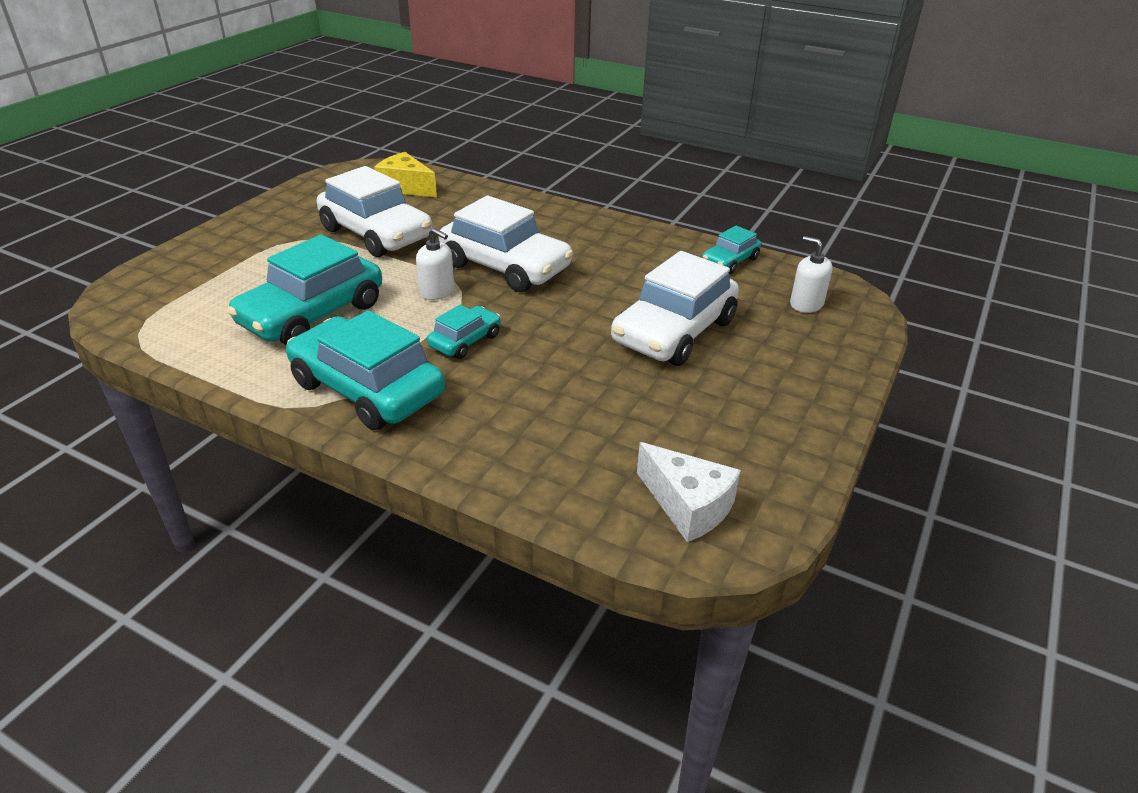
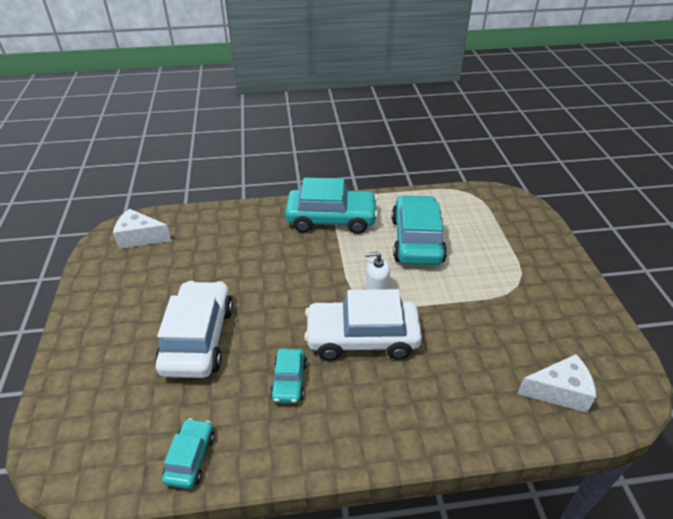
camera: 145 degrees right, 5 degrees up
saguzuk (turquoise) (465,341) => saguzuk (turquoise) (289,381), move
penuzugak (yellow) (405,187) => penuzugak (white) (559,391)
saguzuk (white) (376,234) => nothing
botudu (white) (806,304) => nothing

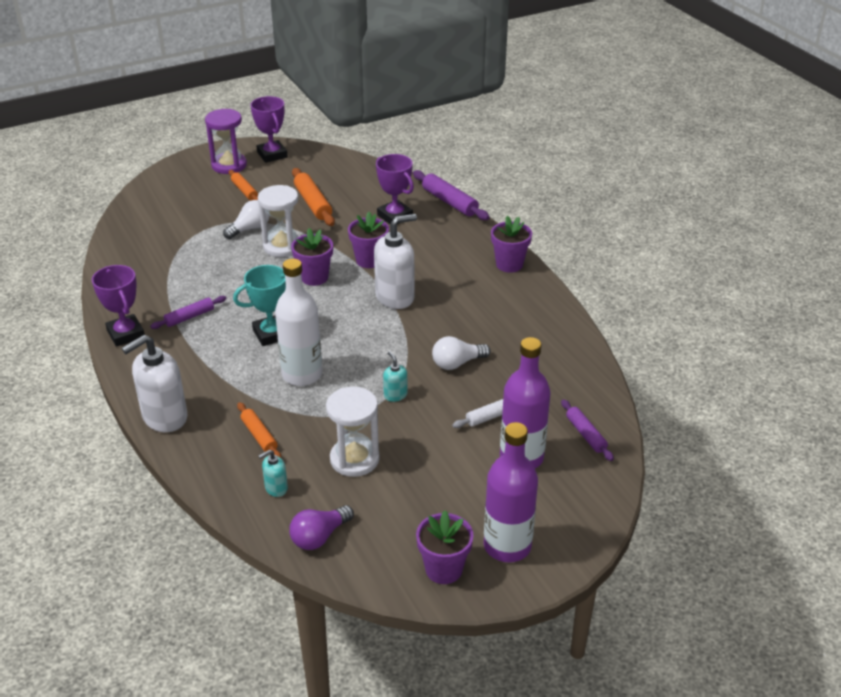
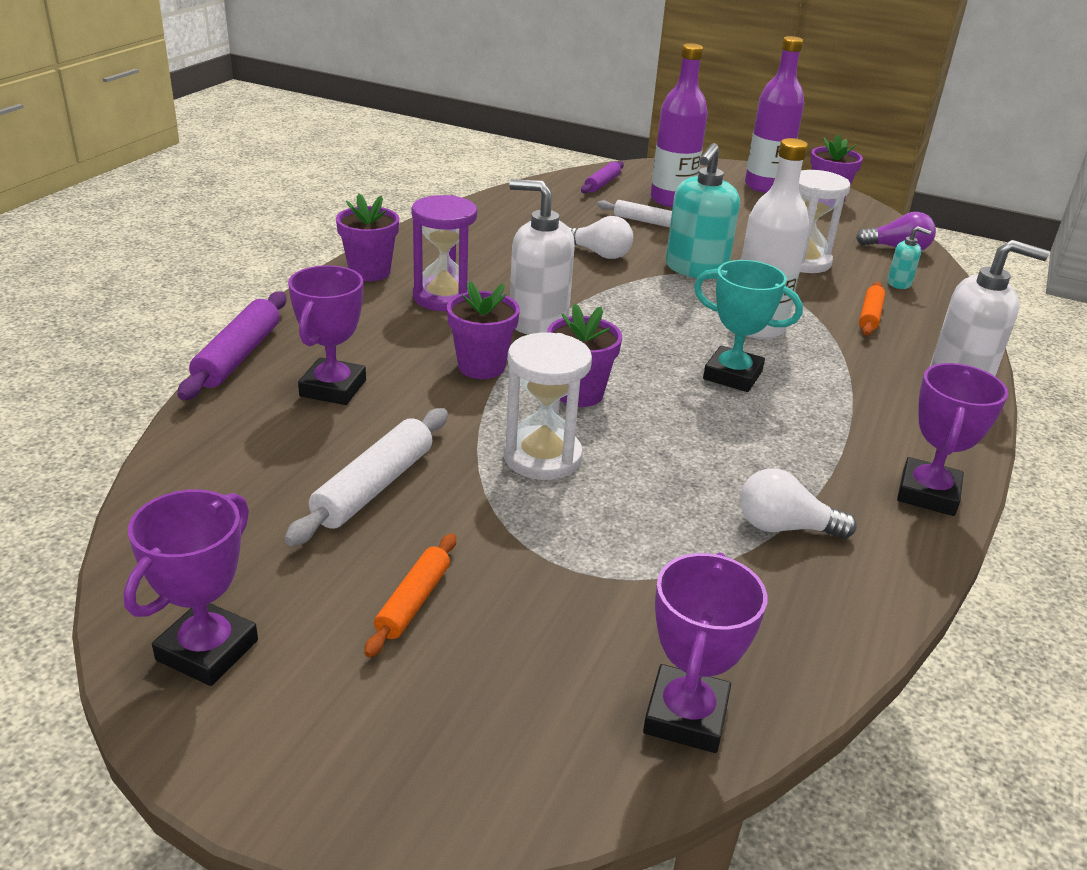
camera: 130 degrees left, 5 degrees down
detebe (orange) (313,203) => detebe (white) (374,487)
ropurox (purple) (229,165) => ropurox (purple) (444,297), move
nothing => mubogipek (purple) (685,716)
botudu (turquoise) (395,395) => botudu (turquoise) (695,269), x2.10
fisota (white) (250,229) => fisota (white) (784,527), move
detebe (purple) (189,317) => nothing

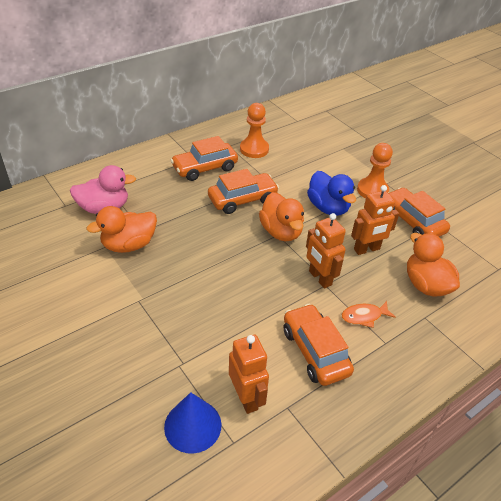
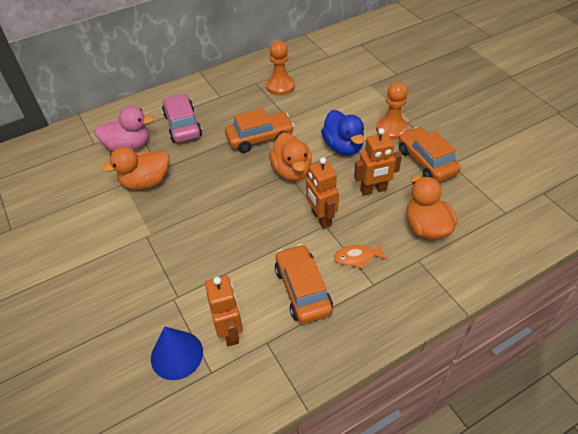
camera: 10 degrees right, 5 degrees up
nothing => saguzuk (pink) (182,125)
saguzuk (orange) (205,168) => nothing

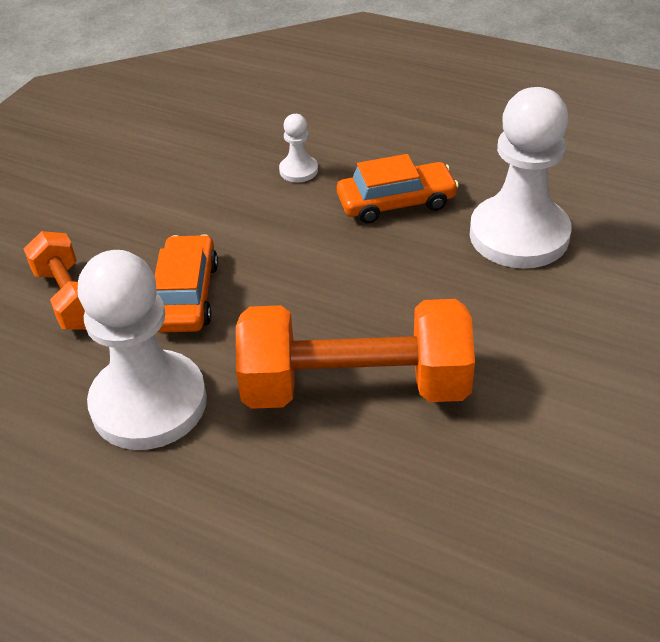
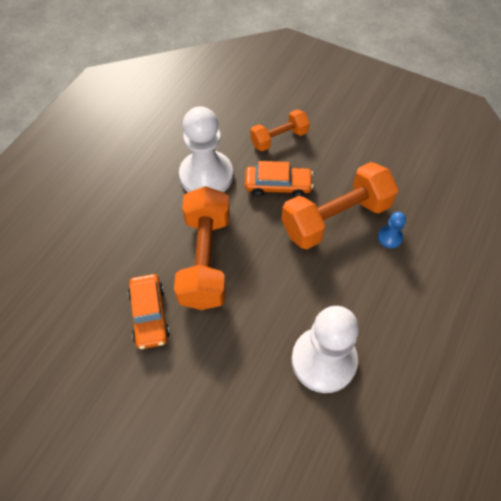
camera: 90 degrees right, 15 degrees up
saguzuk (orange) (396,202) => saguzuk (orange) (149,315), move
nothing => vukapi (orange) (336,218)
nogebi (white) (298,170) => nogebi (blue) (390,237)

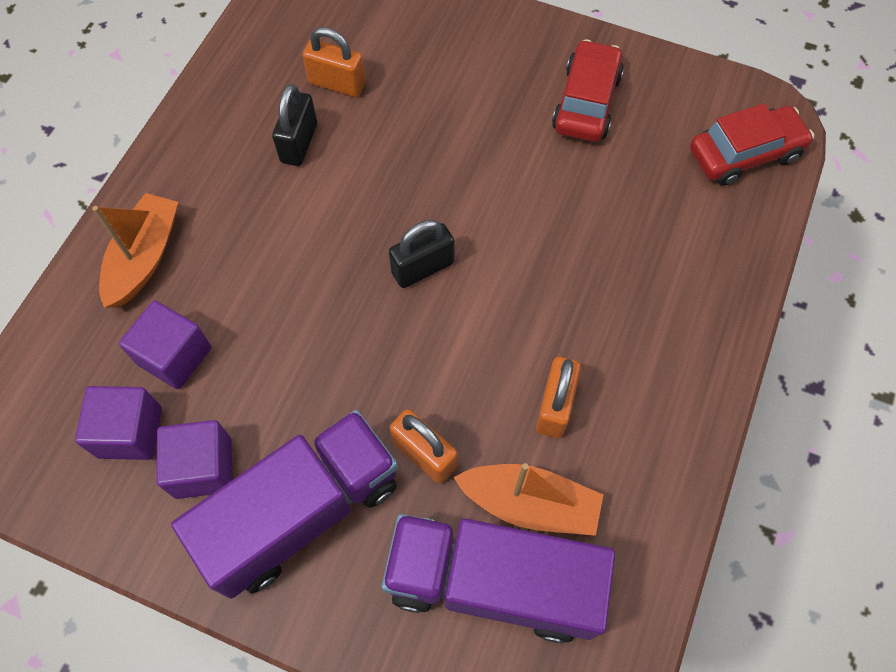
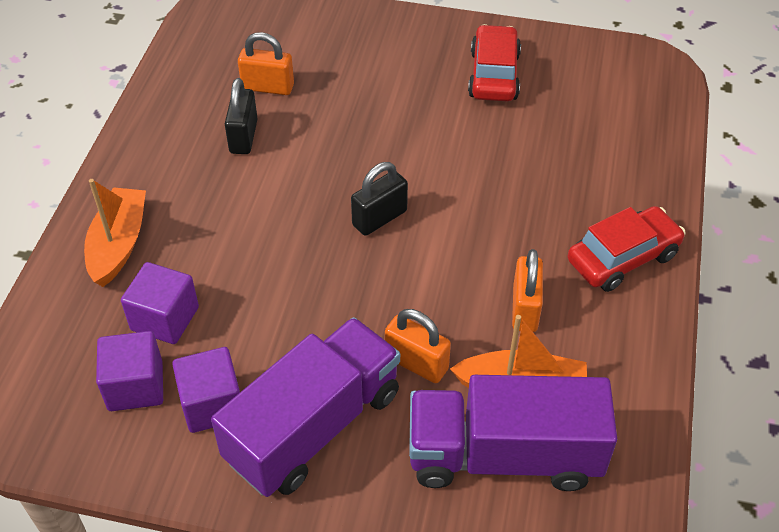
camera: 10 degrees left, 15 degrees down
saguzuk (red) (744,154) => saguzuk (red) (623,258), move

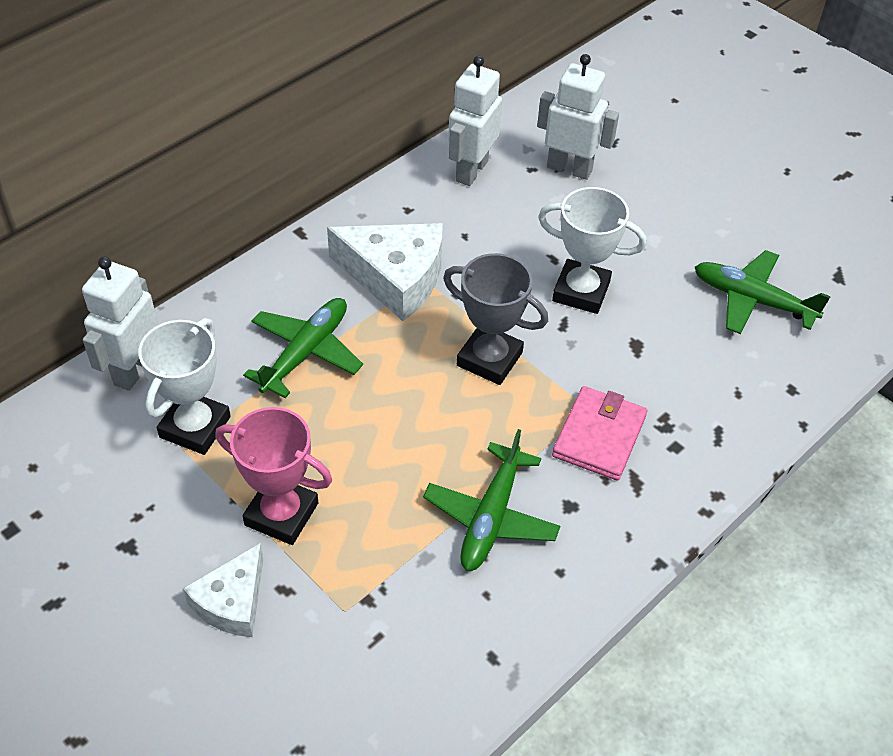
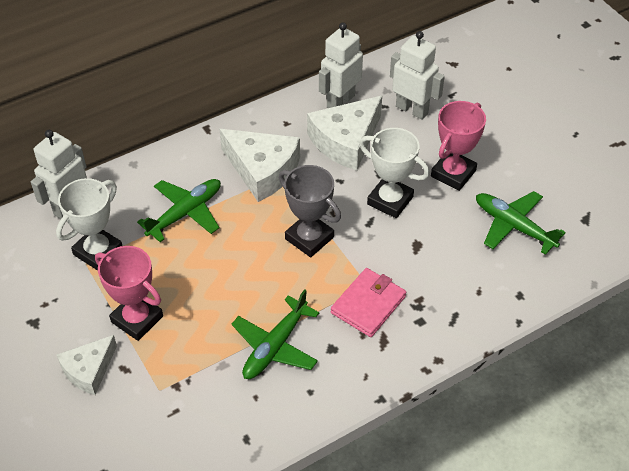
camera: 15 degrees right, 0 degrees up
nothing => penuzugak (white) (346,141)
nothing => mubogipek (pink) (453,173)

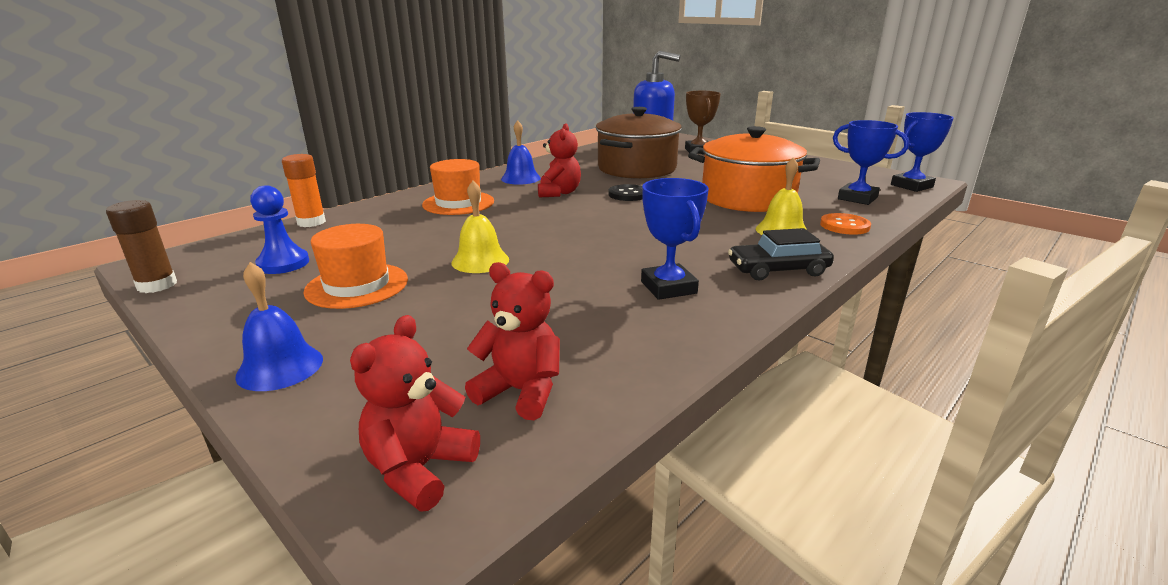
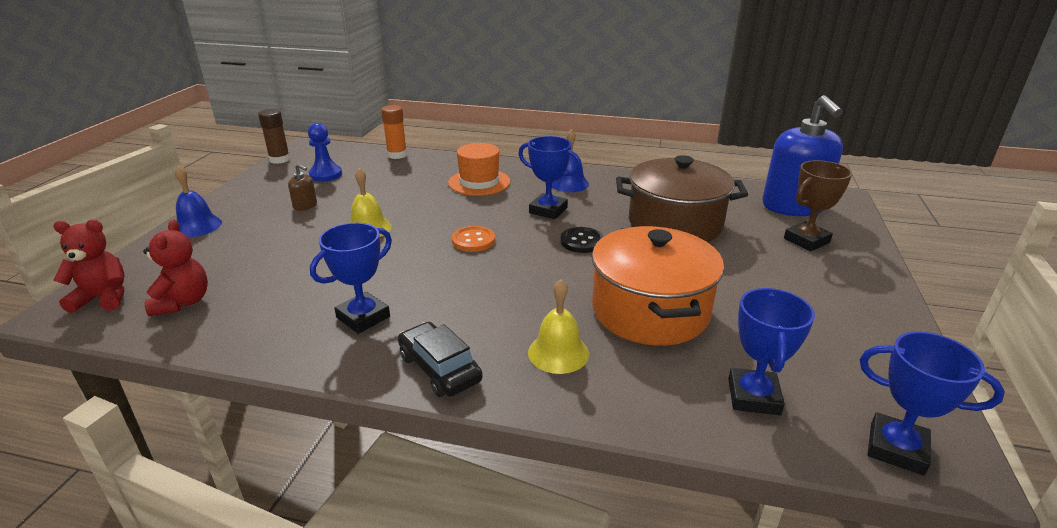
camera: 60 degrees right, 5 degrees up
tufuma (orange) (357,285) => botudu (brown) (305,206)
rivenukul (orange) (844,226) => rivenukul (orange) (473,240), move
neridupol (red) (559,193) => mubogipek (blue) (548,210)

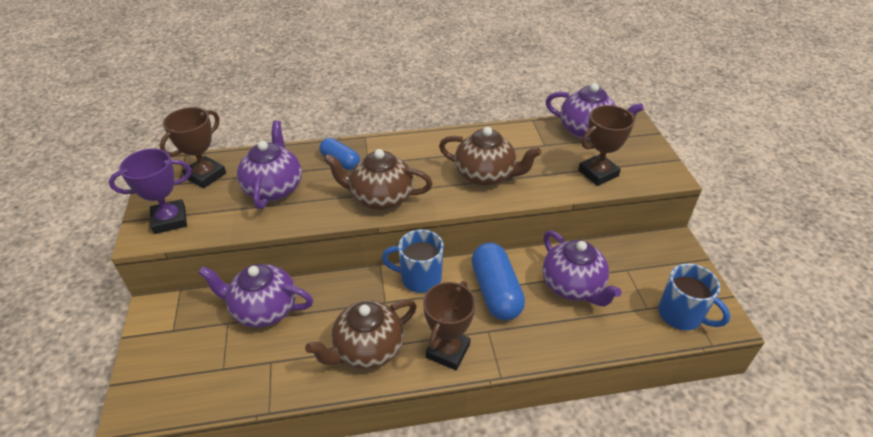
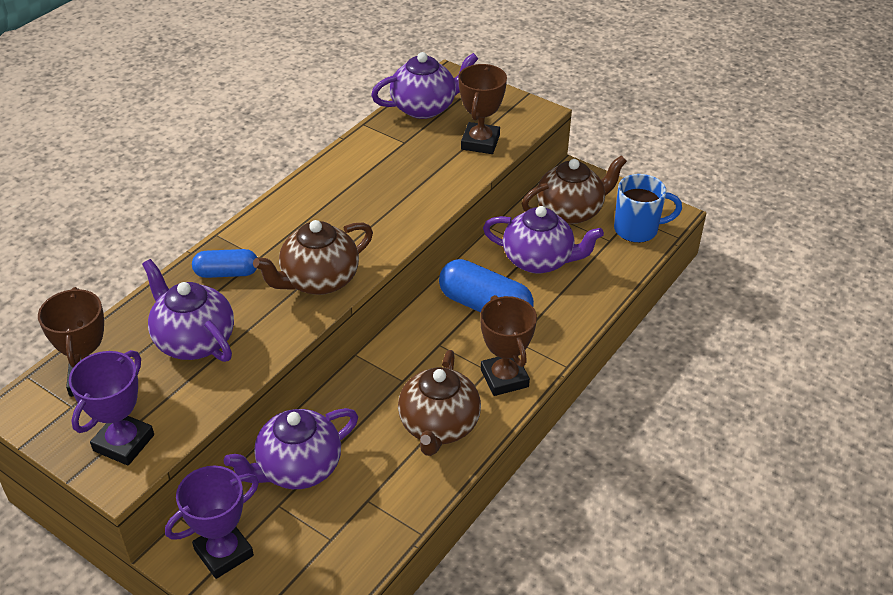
camera: 45 degrees left, 0 degrees up
nothing => mubogipek (purple) (224,552)
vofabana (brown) (486,175) => vofabana (brown) (570,211), move
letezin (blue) (419,278) => nothing

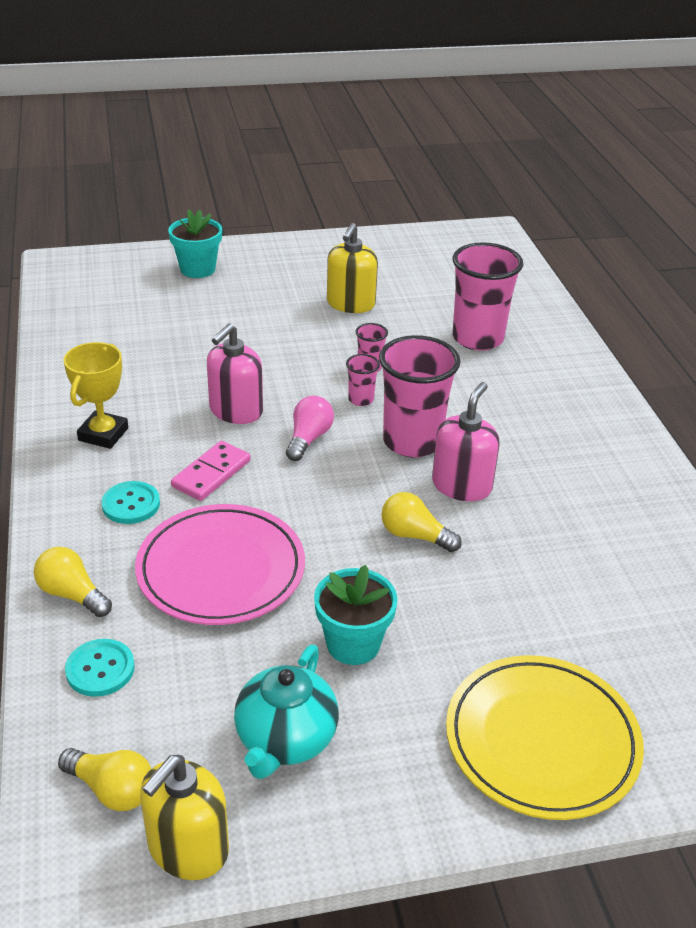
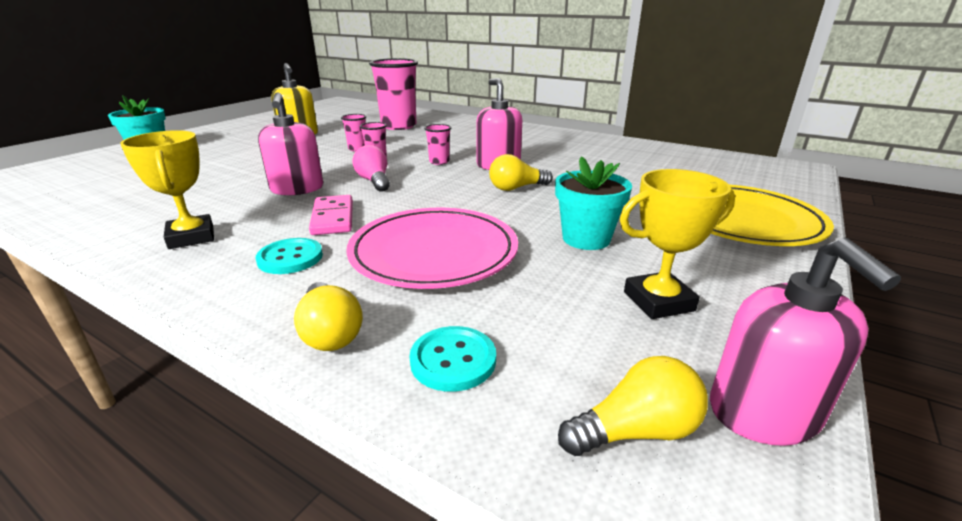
camera: 45 degrees left, 10 degrees down
fisota (yellow) (72,594) => fisota (yellow) (330,332), 105 degrees counterclockwise
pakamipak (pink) (412,442) => pakamipak (pink) (439,162), x0.45
vofabana (turquoise) (285,740) => mubogipek (yellow) (658,301)
botudu (yellow) (188,848) => botudu (pink) (763,413)

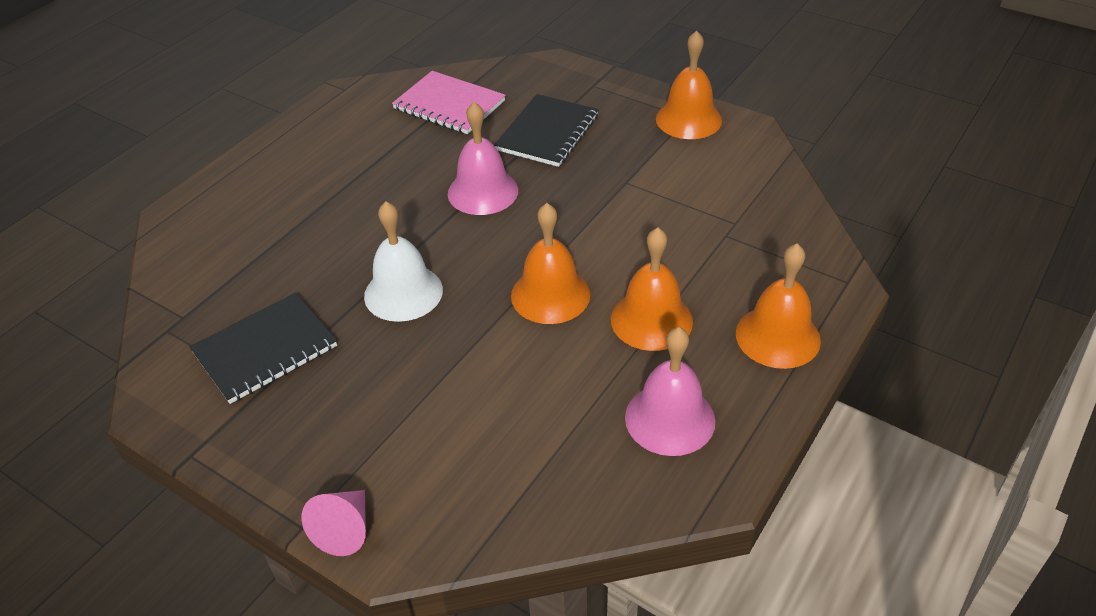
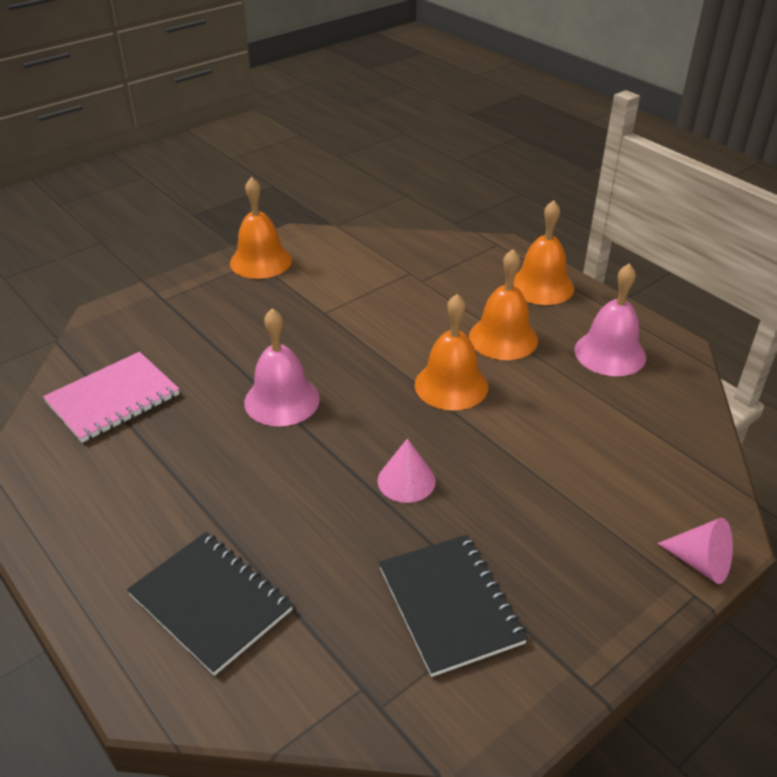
camera: 75 degrees left, 5 degrees down
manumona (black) (547,133) => manumona (black) (211,603), move
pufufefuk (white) (403,292) => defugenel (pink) (406,480)

